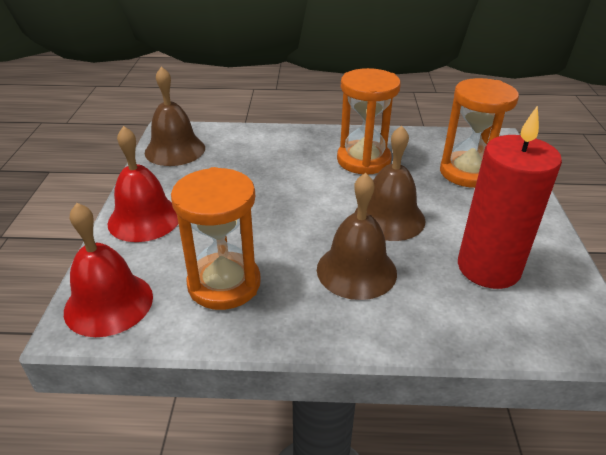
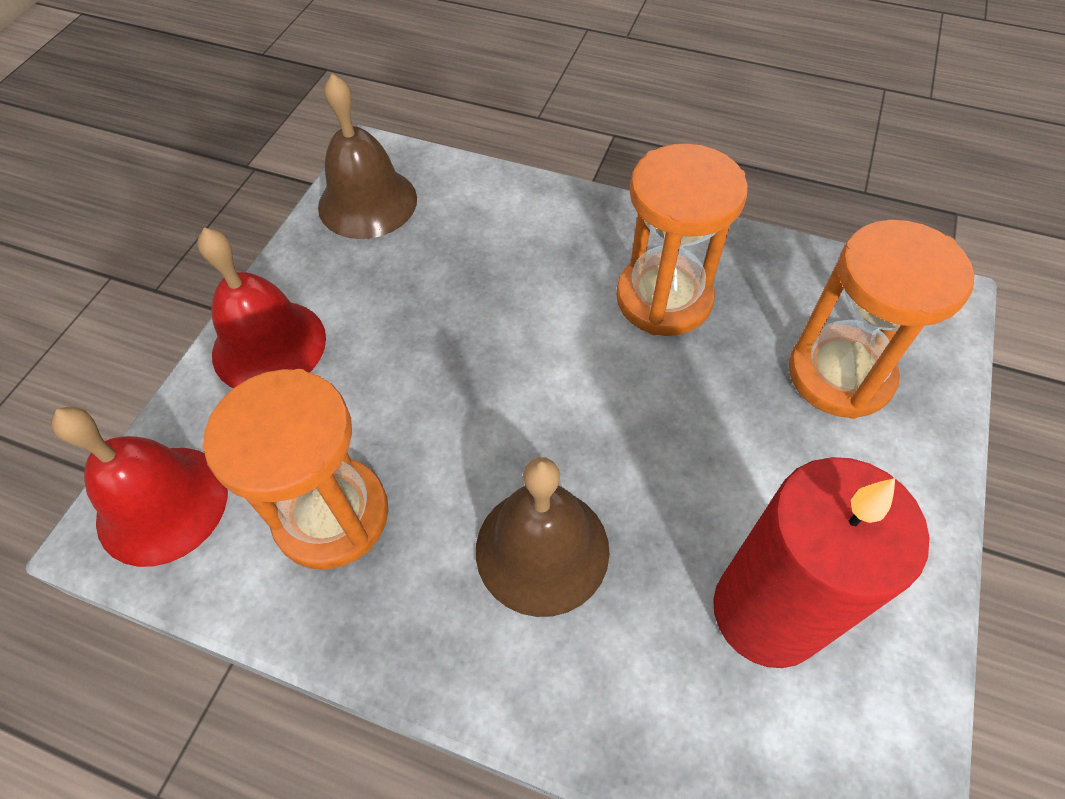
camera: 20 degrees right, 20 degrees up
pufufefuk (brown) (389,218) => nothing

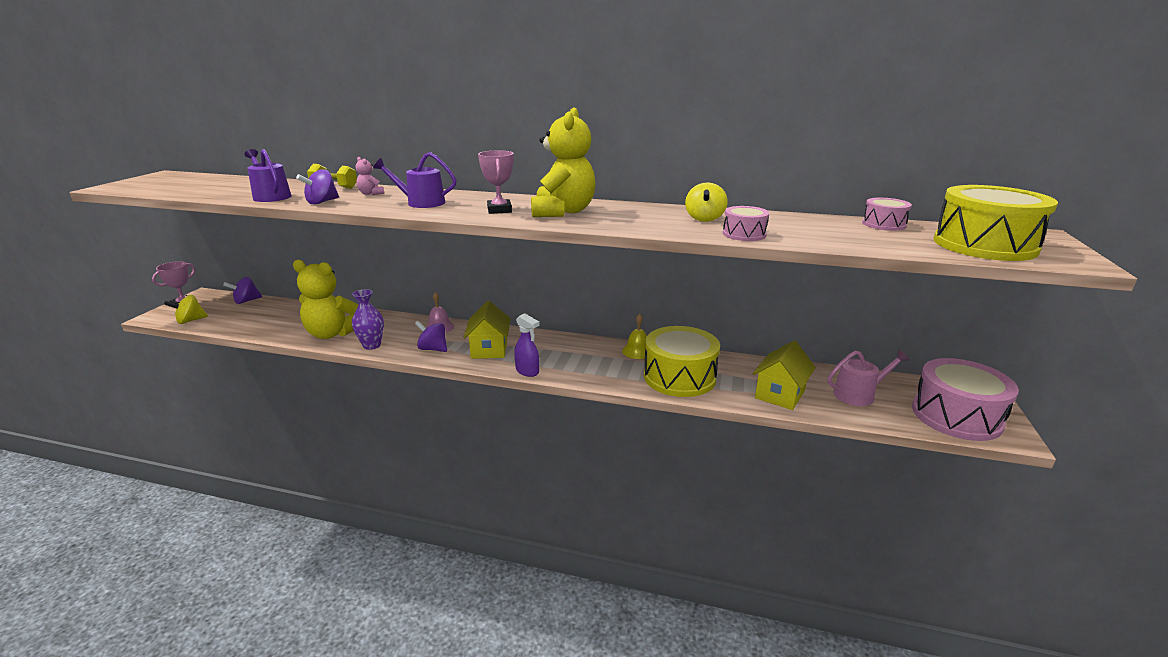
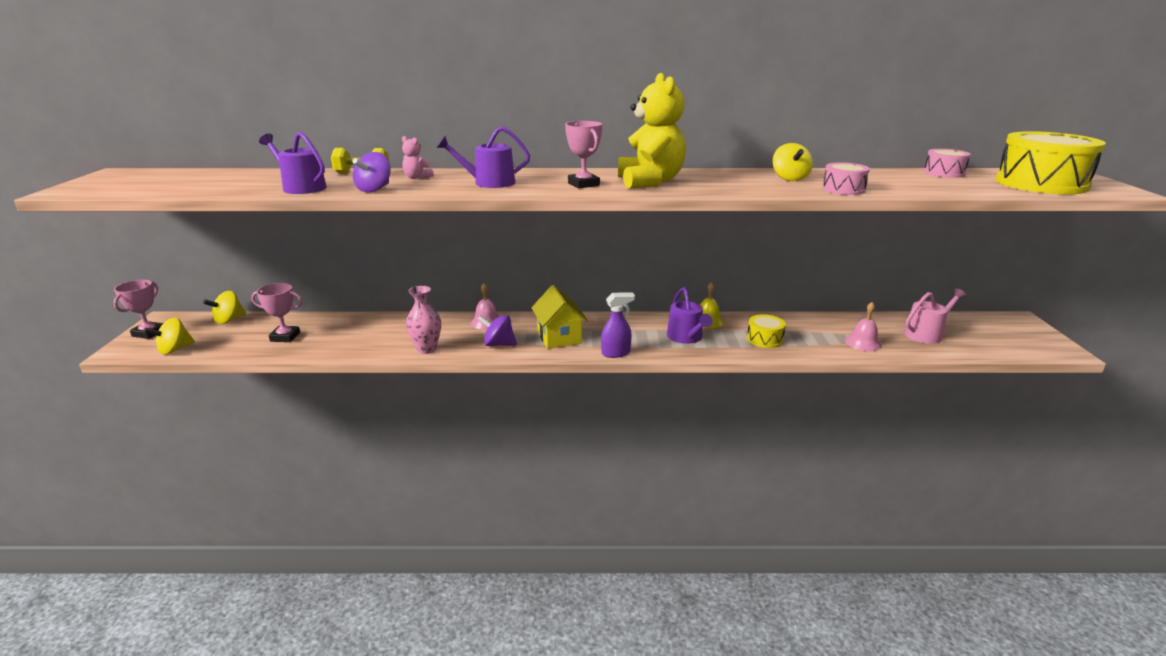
camera: 15 degrees left, 0 degrees up
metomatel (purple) (246,301) => metomatel (yellow) (229,320)
nothing => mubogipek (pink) (285,337)
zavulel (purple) (372,345) => zavulel (pink) (426,349)
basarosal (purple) (527,371) => basarosal (purple) (616,353), 45 degrees counterclockwise
nothing => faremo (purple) (686,337)
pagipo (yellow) (679,377) => pagipo (yellow) (764,339), x0.49
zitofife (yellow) (780,394) => pufufefuk (pink) (863,343)
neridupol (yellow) (332,334) => nothing
pagipo (pink) (956,416) => nothing

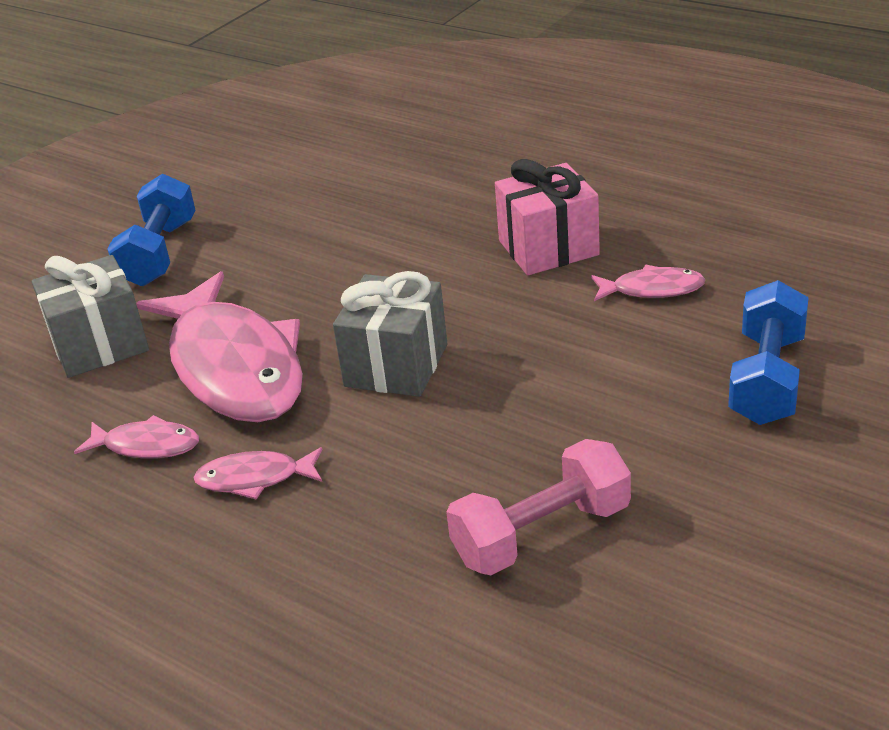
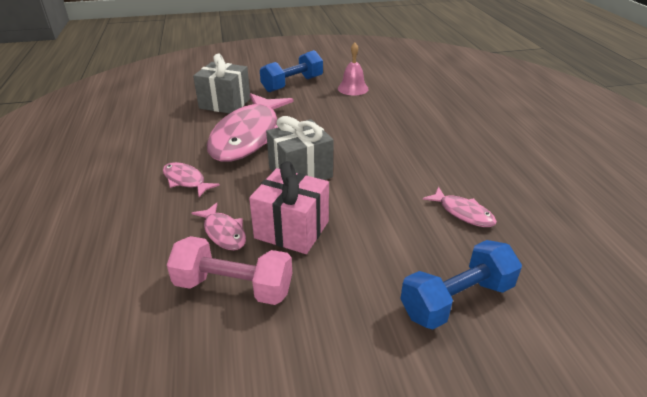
camera: 40 degrees right, 0 degrees up
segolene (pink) (146,445) => segolene (pink) (223,232), move
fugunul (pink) (548,248) => fugunul (pink) (292,229), move
nothing => pufufefuk (pink) (353,88)

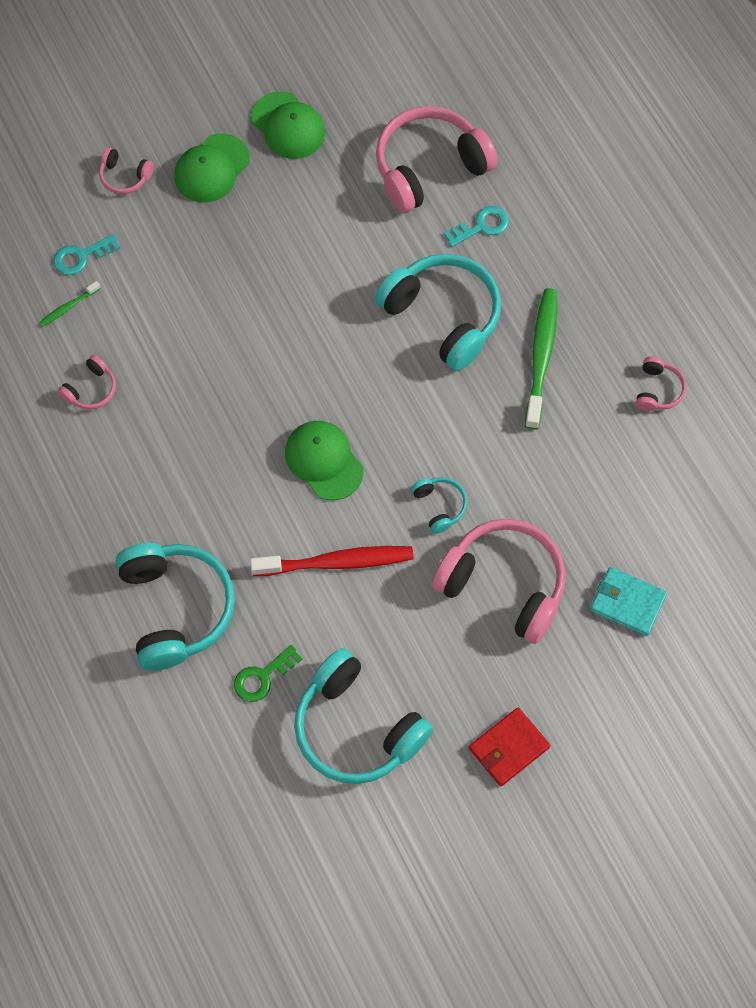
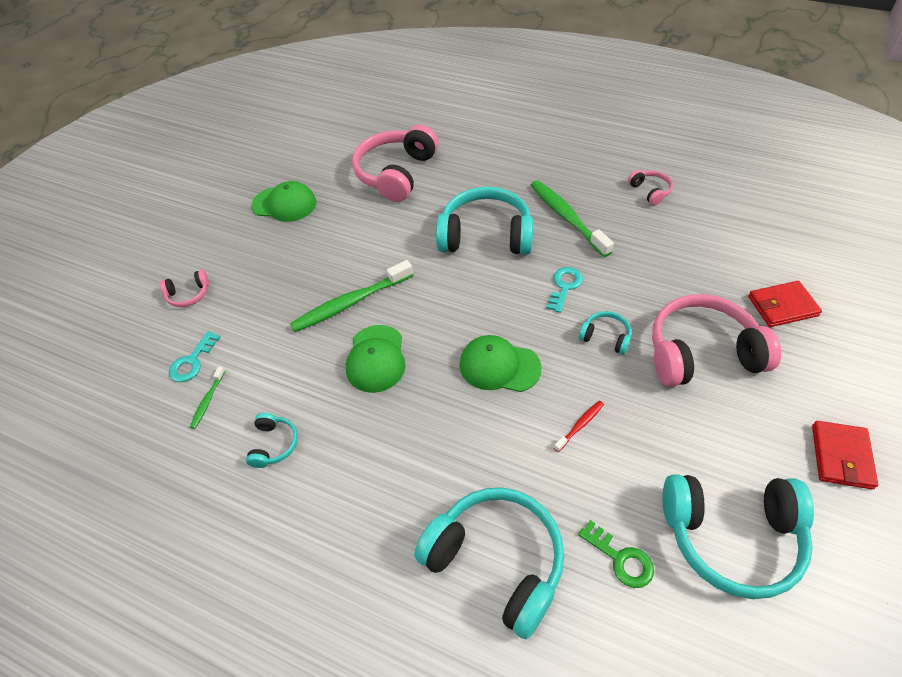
camera: 35 degrees left, 15 degrees down
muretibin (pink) (91,389) => muretibin (turquoise) (274,444)
nothing => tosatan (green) (351,302)
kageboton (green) (211,168) => kageboton (green) (376,359), move
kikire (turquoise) (481,226) => kikire (turquoise) (564,286), move
tosatan (red) (336,562) => tosatan (red) (580,425), x0.47
kikire (green) (262,677) => kikire (green) (620,558), 60 degrees counterclockwise
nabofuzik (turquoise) (627,603) => nabofuzik (red) (782,306)

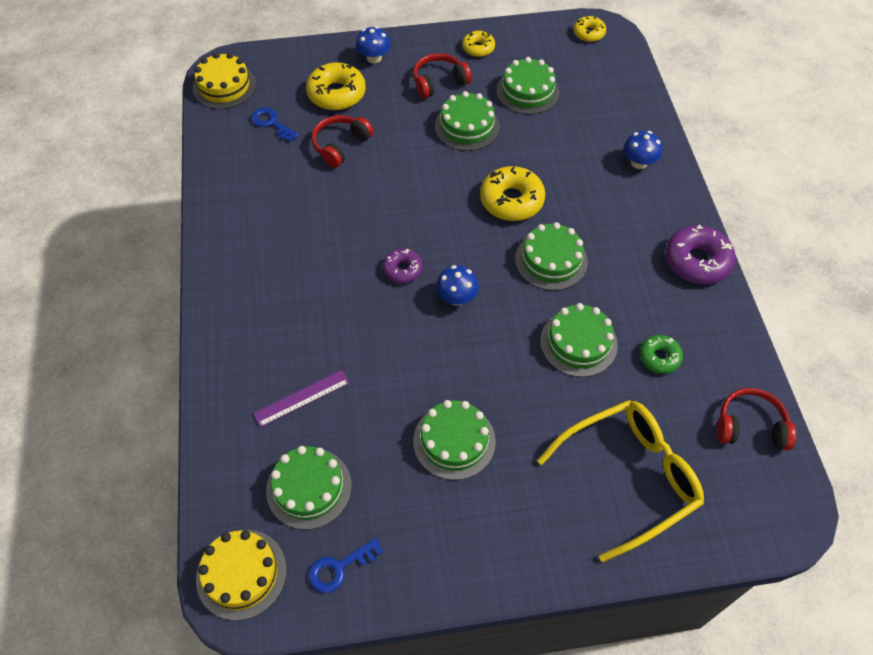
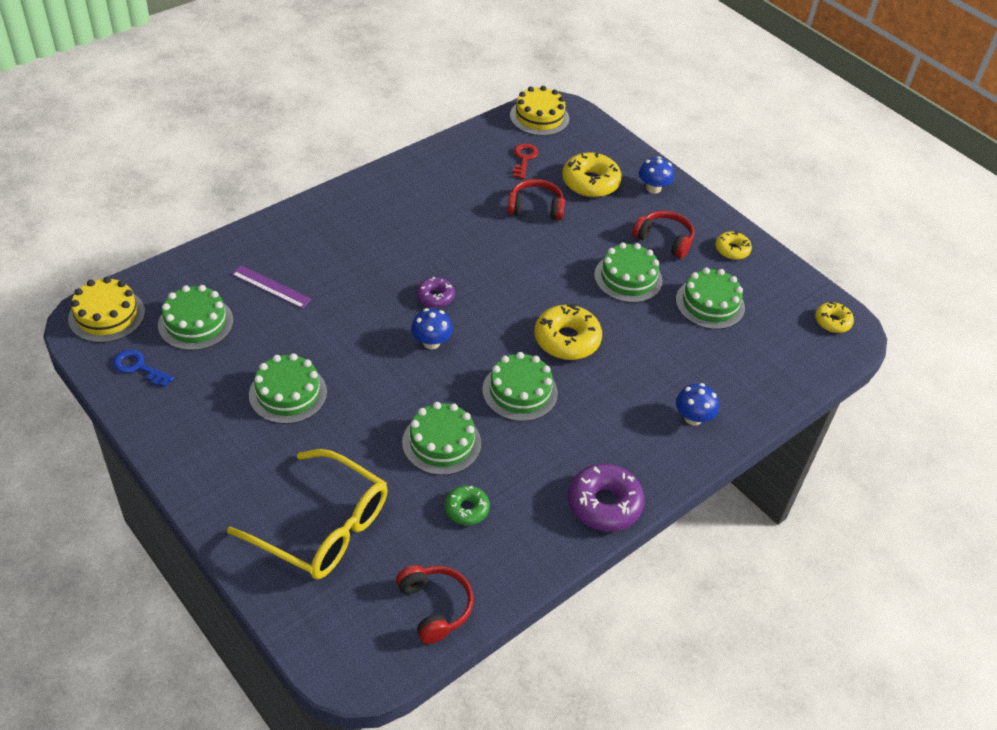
camera: 55 degrees right, 10 degrees down
kikire (blue) (271,123) => kikire (red) (524,159)

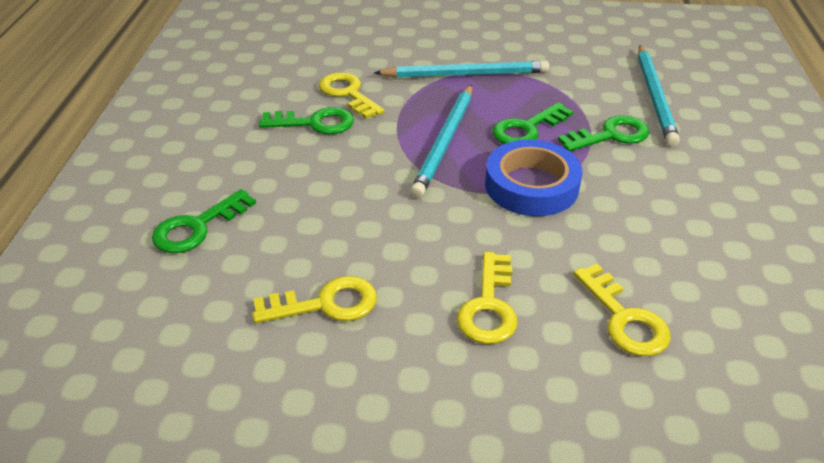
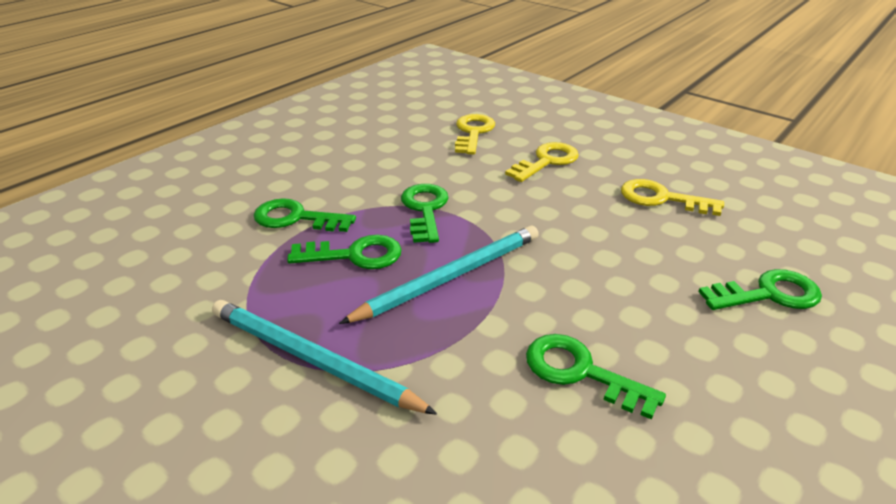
camera: 145 degrees left, 5 degrees down
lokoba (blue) (531,185) => kikire (green) (425,209)
kikire (yellow) (348,93) => nothing
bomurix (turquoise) (655,97) => nothing

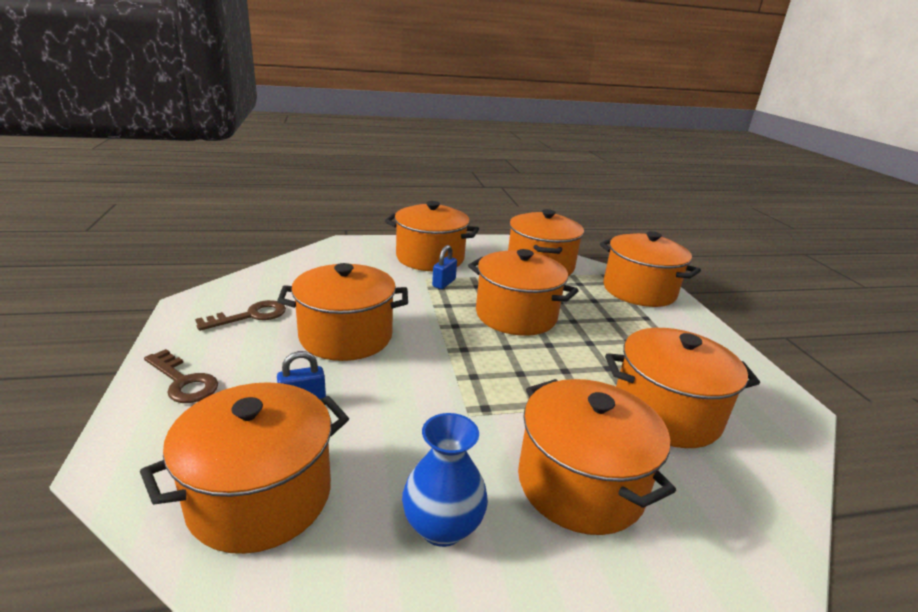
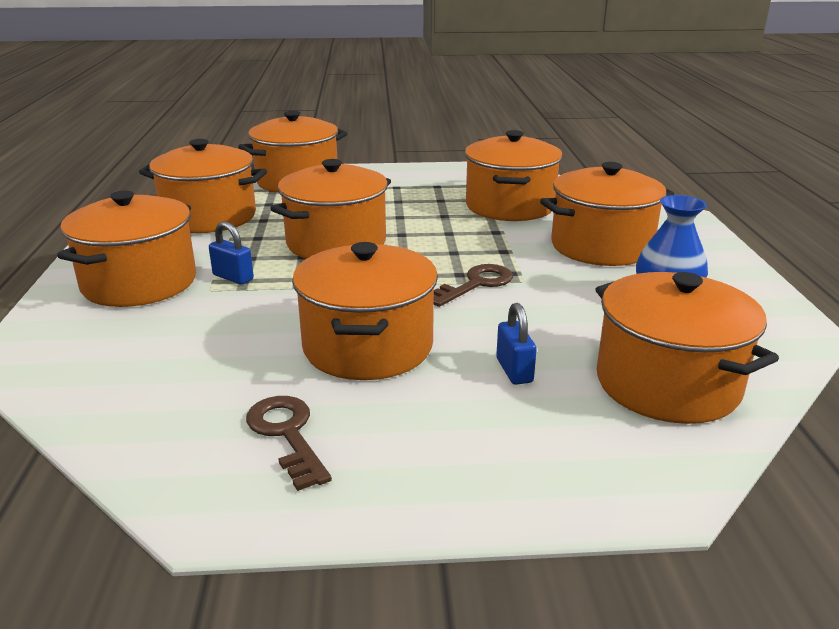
camera: 80 degrees left, 0 degrees up
kikire (brown) (183,381) => kikire (brown) (475,284), move

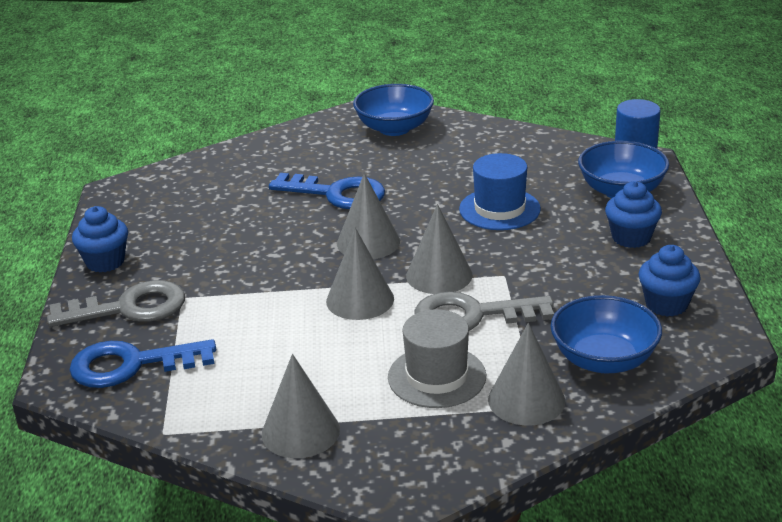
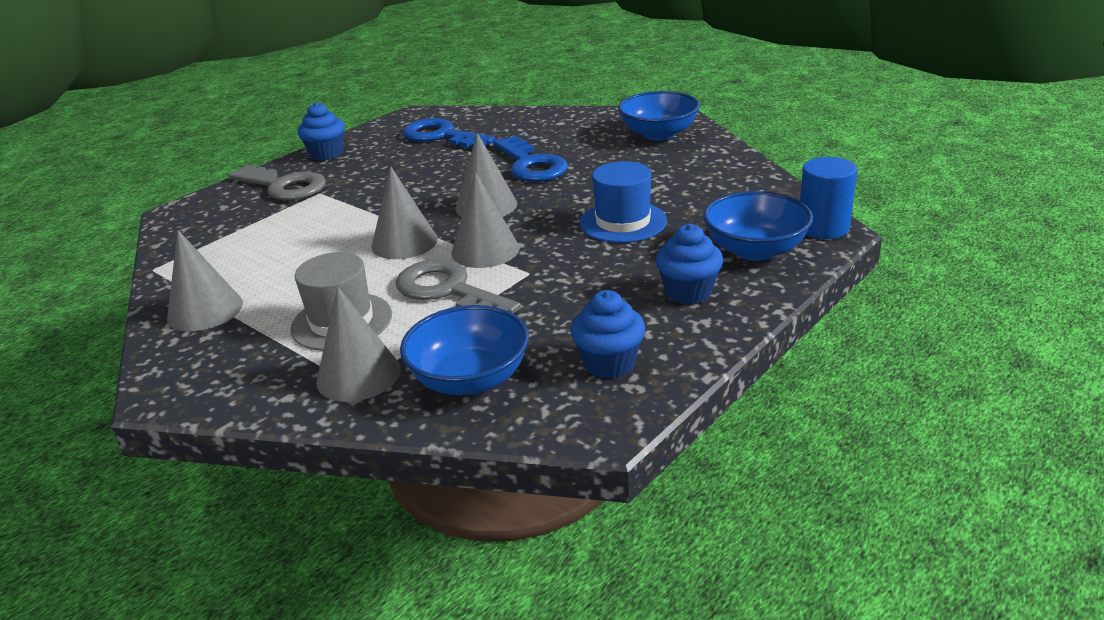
camera: 45 degrees right, 0 degrees up
kikire (blue) (131,365) => kikire (blue) (441,136), move

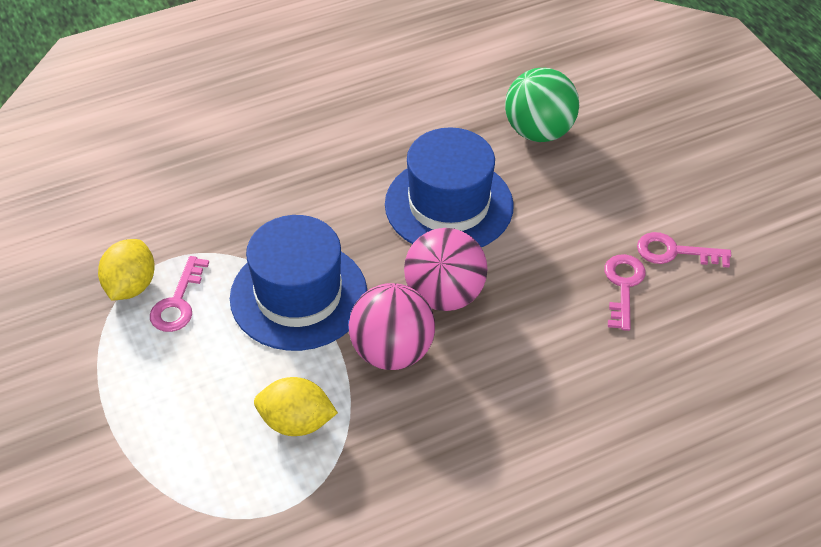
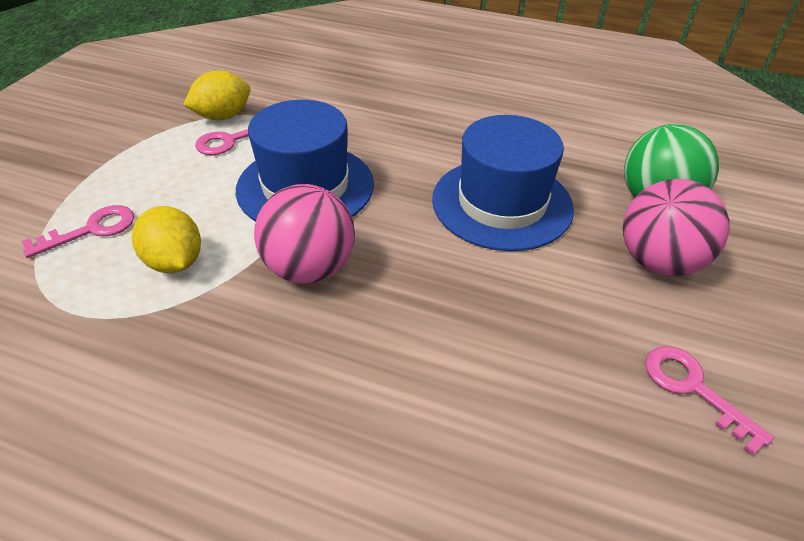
camera: 45 degrees right, 5 degrees down
kikire (pink) (623,286) => kikire (pink) (91,230), move
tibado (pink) (444,295) => tibado (pink) (658,261), move

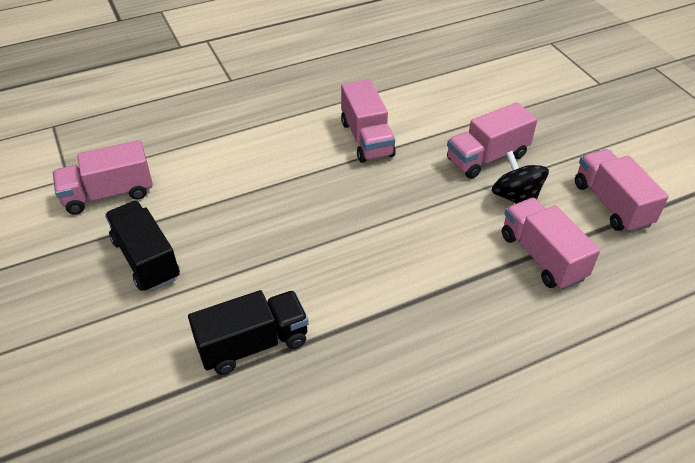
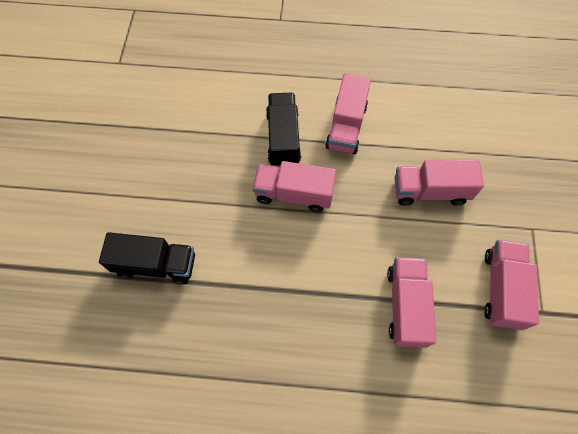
camera: 30 degrees right, 20 degrees up
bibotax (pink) (109,194) => bibotax (pink) (294,194), move
bibotax (black) (146,259) => bibotax (black) (283,138), move
metomatel (black) (516,197) => nothing

